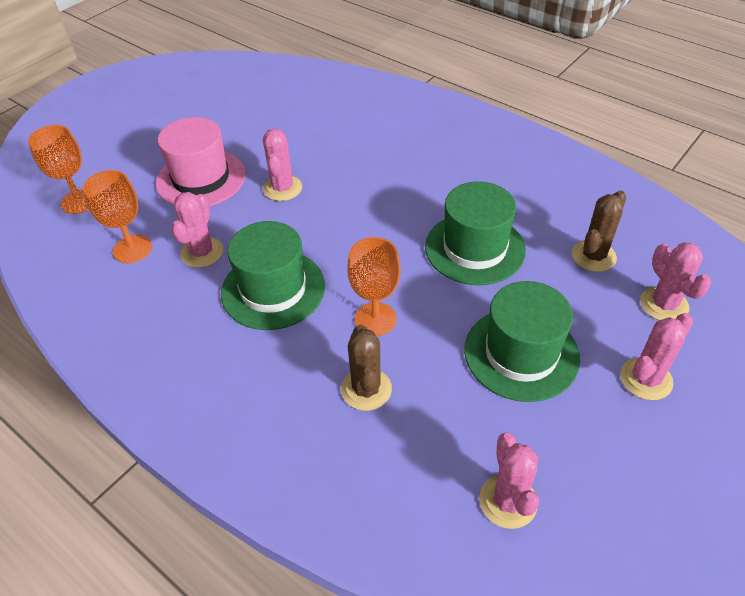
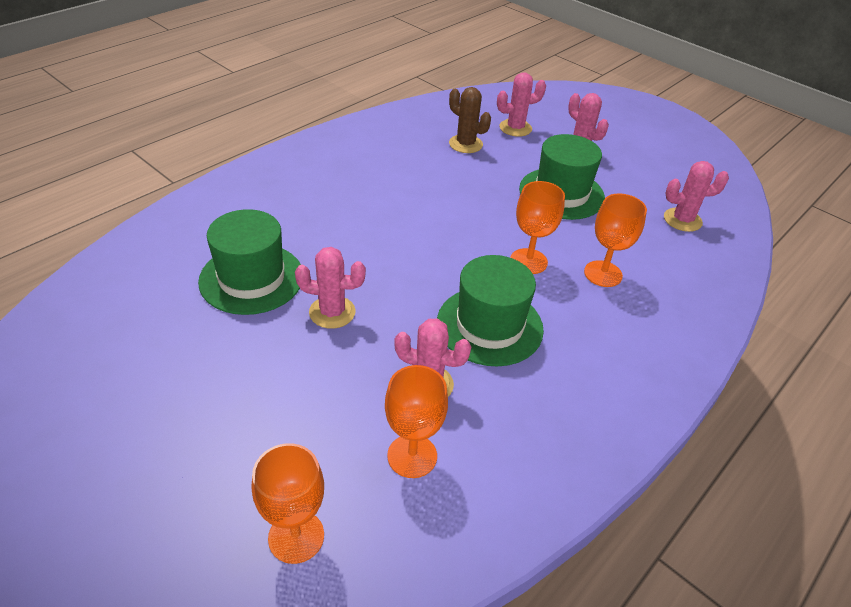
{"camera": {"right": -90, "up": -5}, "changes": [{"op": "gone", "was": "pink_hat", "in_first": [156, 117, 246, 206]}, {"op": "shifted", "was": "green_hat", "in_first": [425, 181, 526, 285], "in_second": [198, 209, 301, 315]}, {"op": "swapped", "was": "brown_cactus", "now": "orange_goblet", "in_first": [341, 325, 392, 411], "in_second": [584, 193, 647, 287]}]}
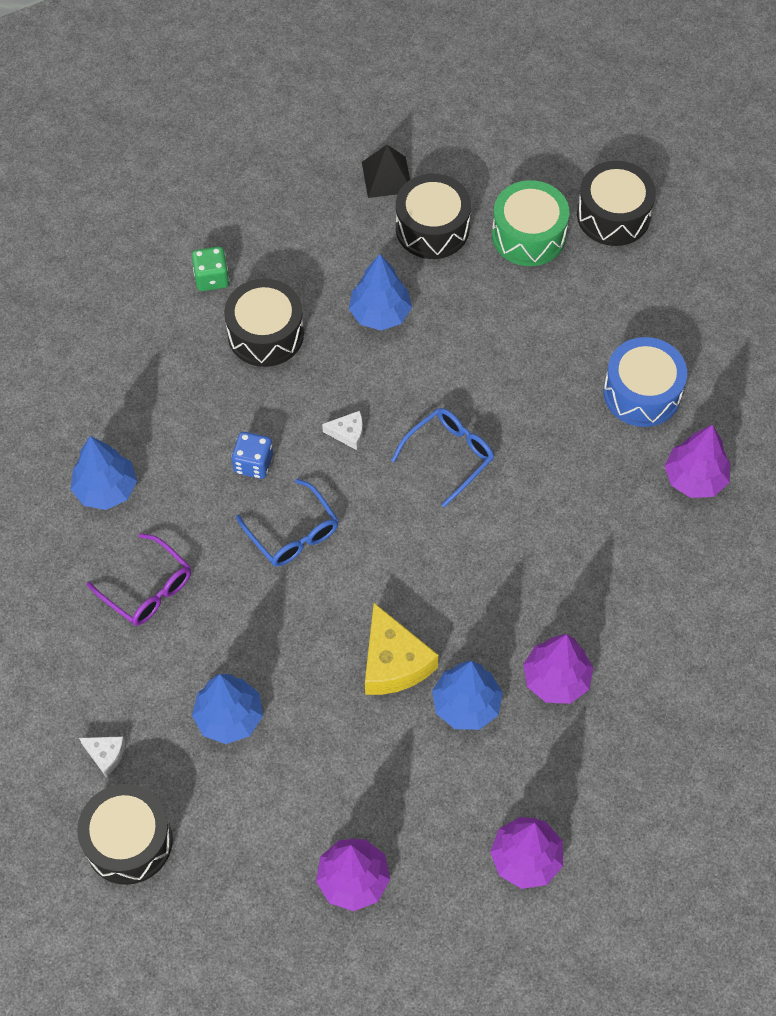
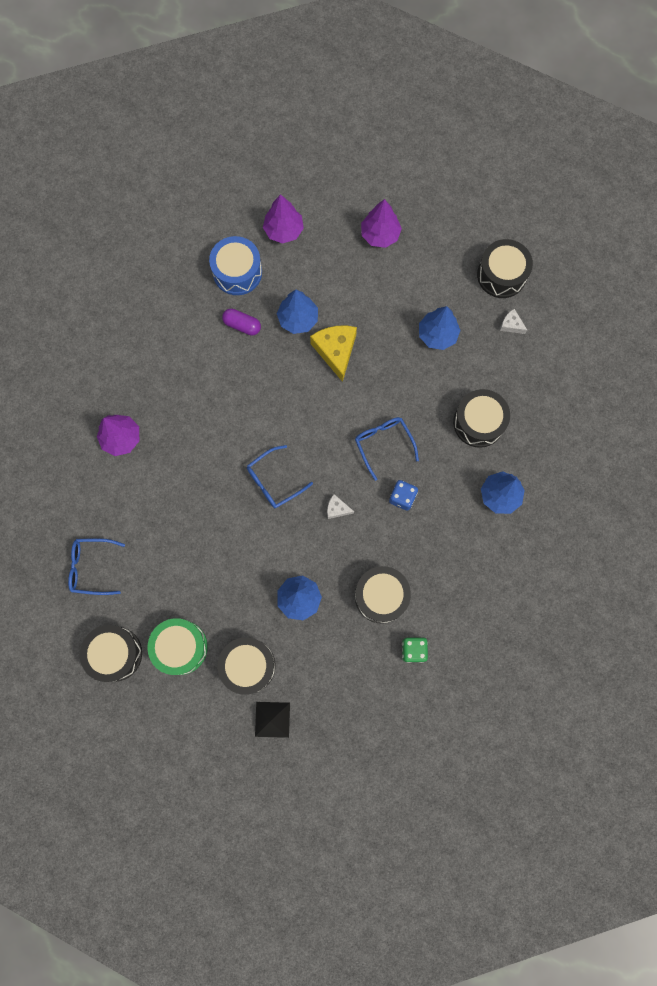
{"camera": {"right": -170, "up": 15}, "changes": [{"op": "shifted", "was": "blue_drum", "in_first": [603, 337, 687, 427], "in_second": [209, 236, 262, 295]}, {"op": "swapped", "was": "purple_glasses", "now": "black_drum", "in_first": [87, 533, 191, 626], "in_second": [453, 389, 510, 448]}, {"op": "swapped", "was": "purple_tree", "now": "purple_capsule", "in_first": [523, 634, 594, 704], "in_second": [222, 309, 261, 336]}, {"op": "new", "now": "blue_glasses", "in_second": [68, 538, 125, 595]}]}
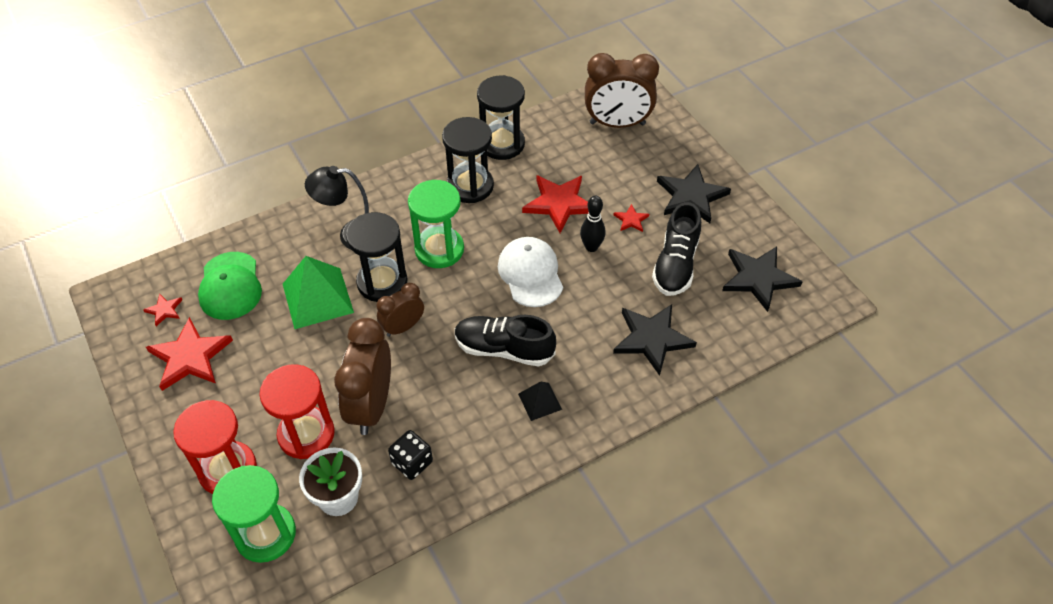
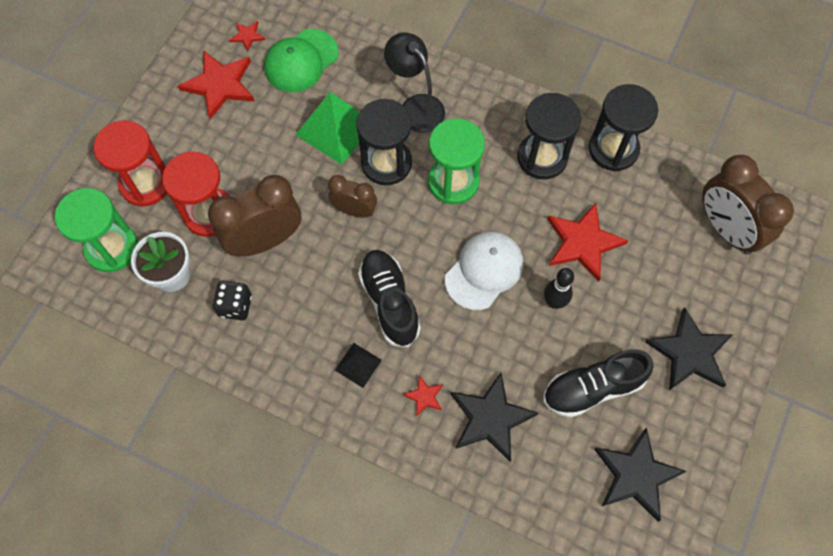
{"camera": {"right": 55, "up": 15}, "changes": [{"op": "shifted", "was": "red_star", "in_first": [614, 204, 649, 232], "in_second": [403, 375, 443, 417]}]}
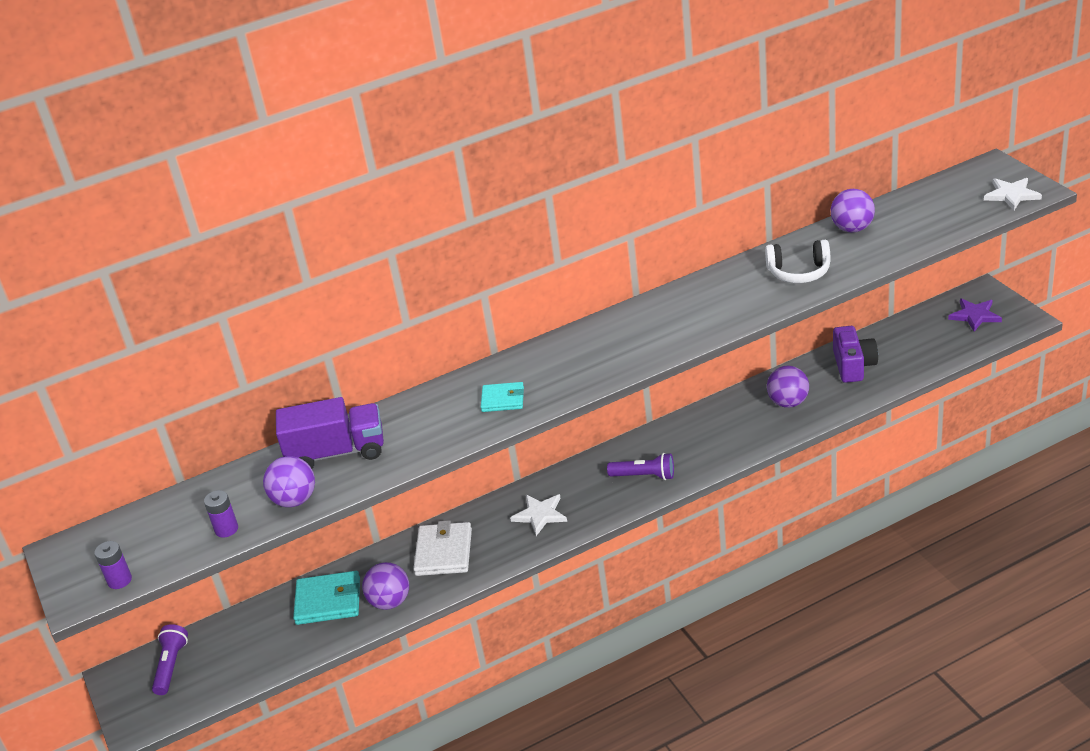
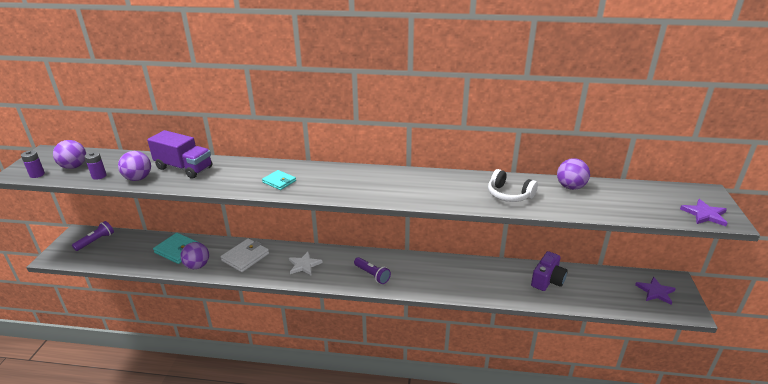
{"camera": {"right": 30, "up": -5}, "changes": [{"op": "repainted", "was": "white_star", "now": "purple_star", "in_first": [984, 178, 1042, 210], "in_second": [680, 199, 727, 226]}, {"op": "shifted", "was": "purple_ball", "in_first": [767, 366, 809, 408], "in_second": [53, 140, 86, 169]}]}
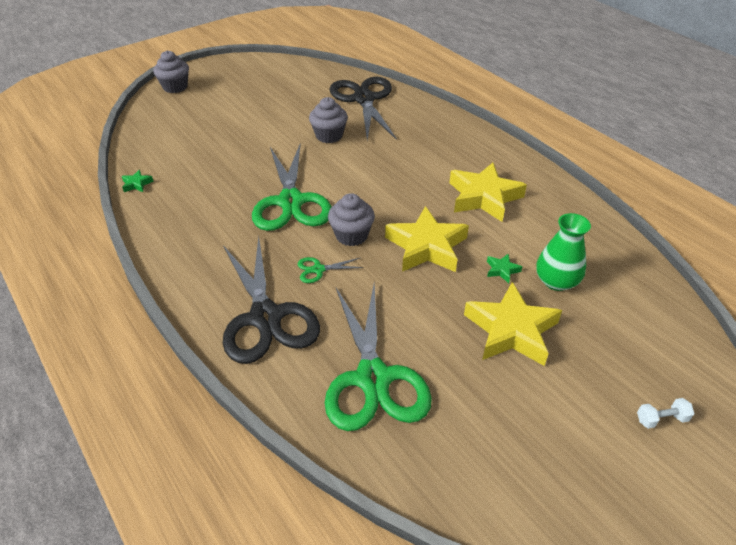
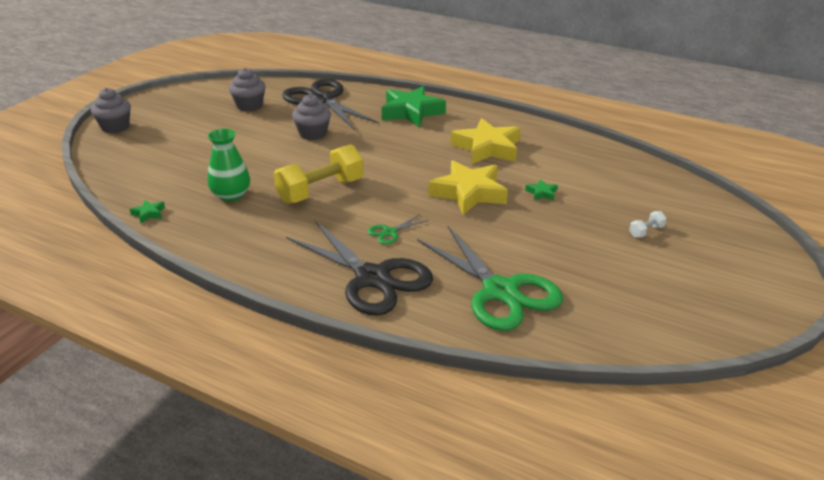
{"camera": {"right": -25, "up": -10}, "changes": [{"op": "swapped", "was": "green_scissors", "now": "yellow_dumbbell", "in_first": [252, 144, 332, 231], "in_second": [274, 144, 364, 204]}, {"op": "shifted", "was": "grey_cupcake", "in_first": [328, 193, 375, 246], "in_second": [229, 68, 266, 111]}, {"op": "shifted", "was": "green_vase", "in_first": [536, 213, 591, 291], "in_second": [207, 128, 250, 202]}, {"op": "gone", "was": "yellow_star", "in_first": [464, 282, 562, 366]}, {"op": "shifted", "was": "white_dumbbell", "in_first": [637, 398, 694, 429], "in_second": [629, 211, 667, 238]}, {"op": "new", "now": "green_star", "in_second": [382, 86, 446, 127]}]}
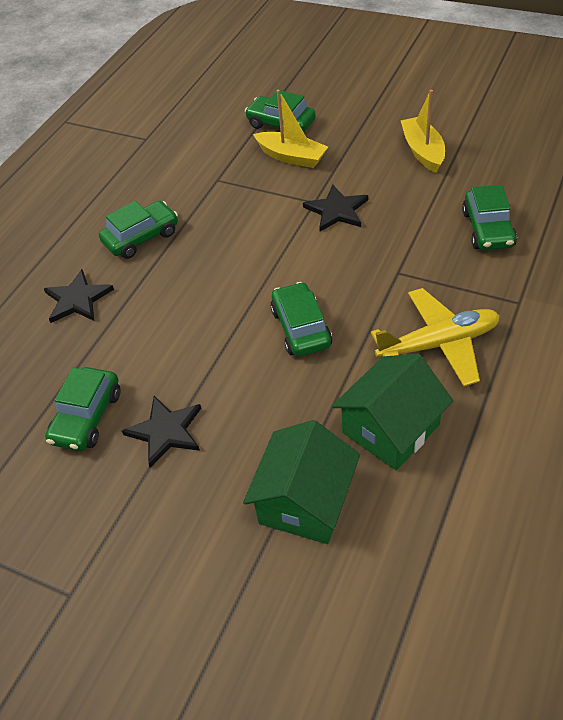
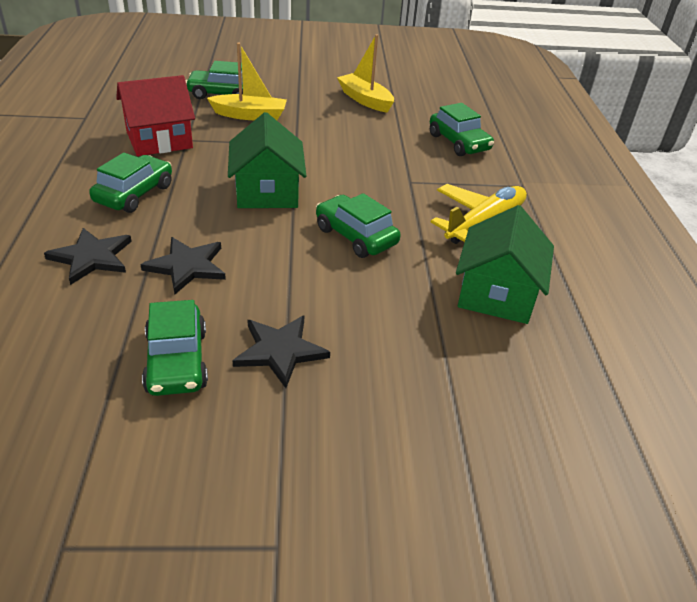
{"camera": {"right": -35, "up": -10}, "changes": [{"op": "shifted", "was": "black_star", "in_first": [303, 184, 368, 231], "in_second": [140, 237, 226, 294]}, {"op": "shifted", "was": "green_house", "in_first": [243, 420, 360, 544], "in_second": [228, 112, 306, 208]}, {"op": "new", "now": "red_house", "in_second": [116, 75, 195, 156]}]}
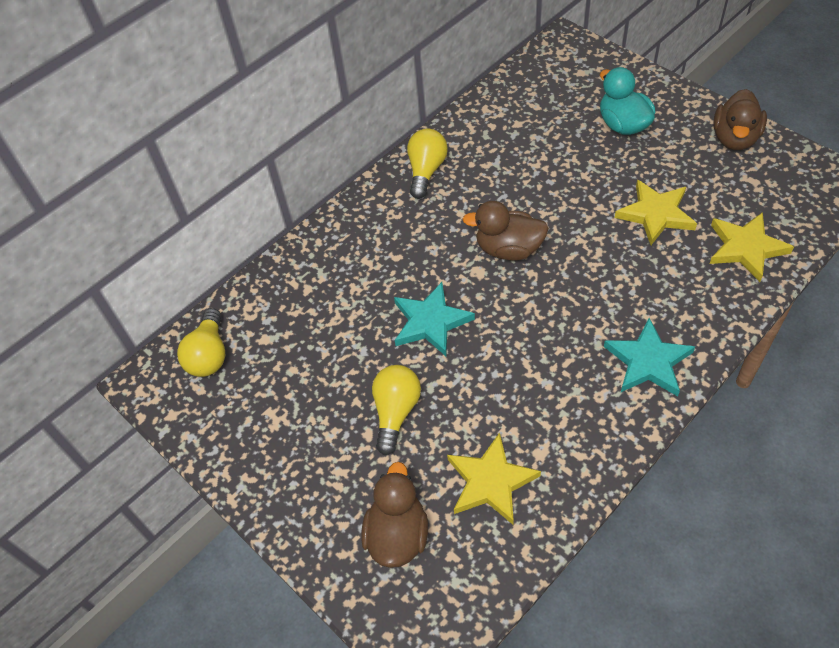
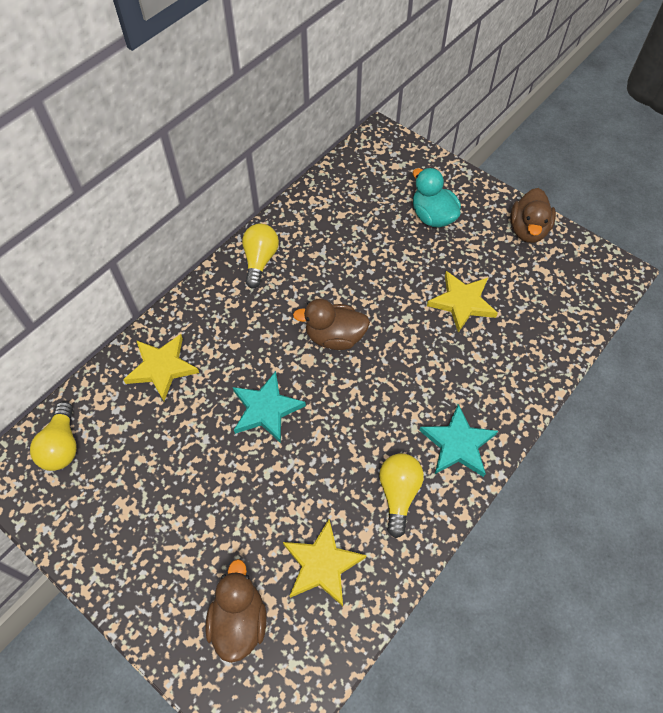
{"camera": {"right": -10, "up": 5}, "changes": [{"op": "shifted", "was": "yellow_star", "in_first": [710, 212, 794, 282], "in_second": [123, 334, 199, 401]}, {"op": "shifted", "was": "yellow_light_bulb", "in_first": [372, 365, 421, 455], "in_second": [379, 453, 424, 538]}]}
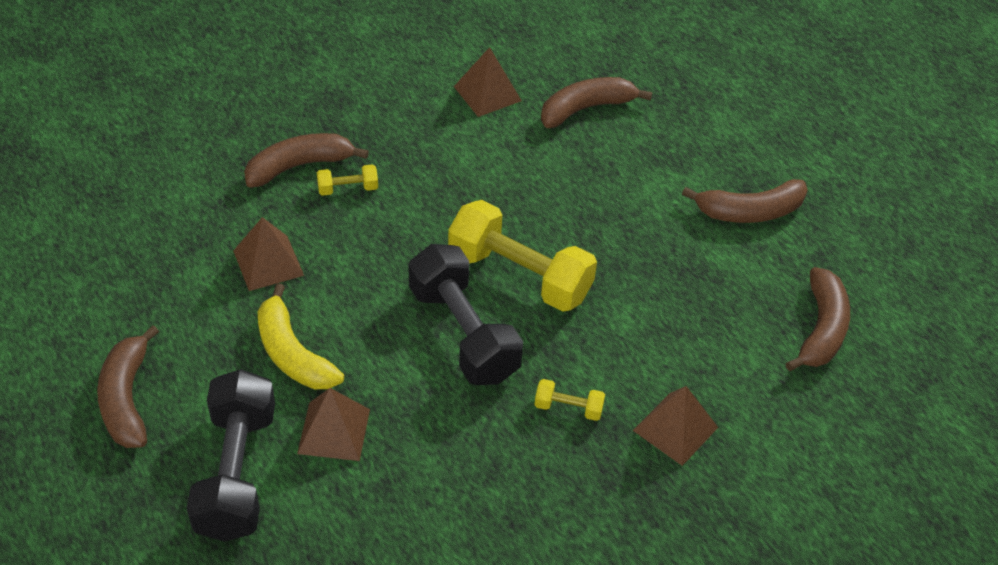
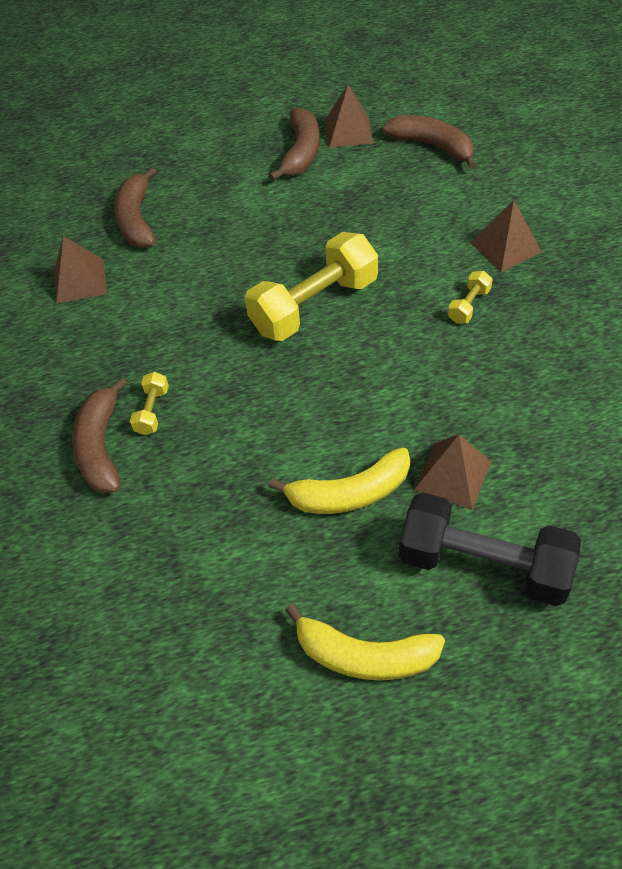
{"camera": {"right": -65, "up": 5}, "changes": [{"op": "shifted", "was": "brown_pyramid", "in_first": [233, 217, 304, 291], "in_second": [325, 85, 374, 148]}, {"op": "gone", "was": "black_dumbbell", "in_first": [409, 244, 523, 385]}, {"op": "repainted", "was": "brown_banana", "now": "yellow_banana", "in_first": [97, 325, 159, 448], "in_second": [285, 604, 445, 680]}]}
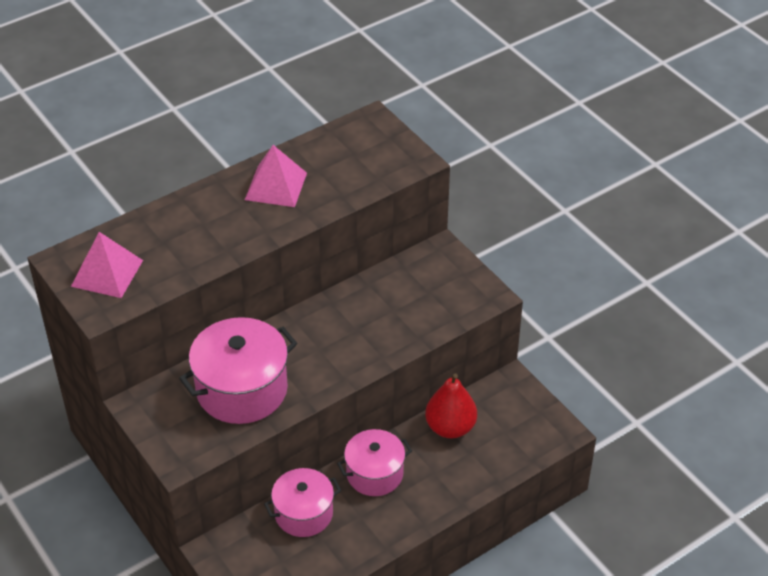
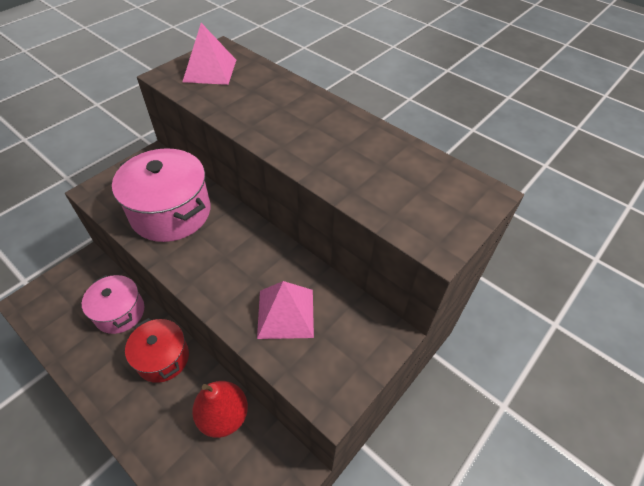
{"camera": {"right": 75, "up": 5}, "changes": [{"op": "shifted", "was": "pink_pyramid", "in_first": [245, 145, 307, 207], "in_second": [257, 281, 314, 339]}, {"op": "repainted", "was": "pink_pot", "now": "red_pot", "in_first": [337, 429, 412, 496], "in_second": [125, 318, 189, 383]}]}
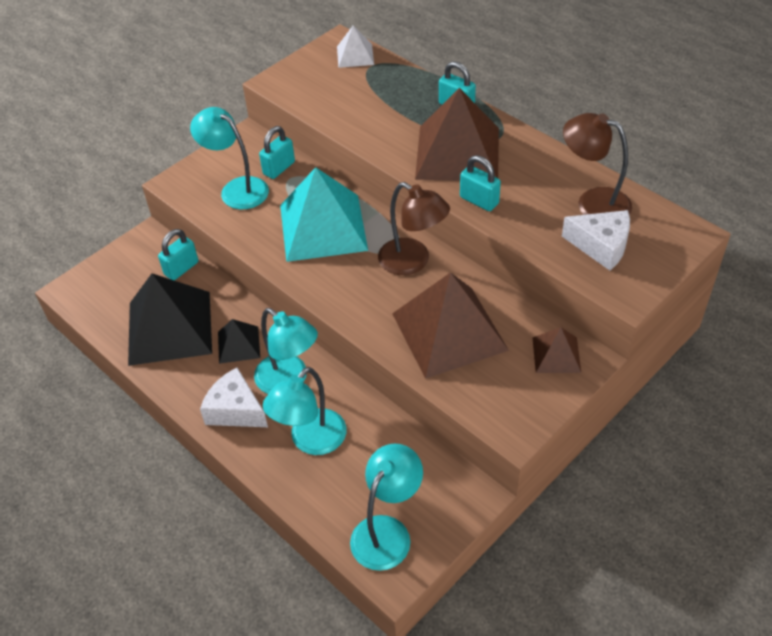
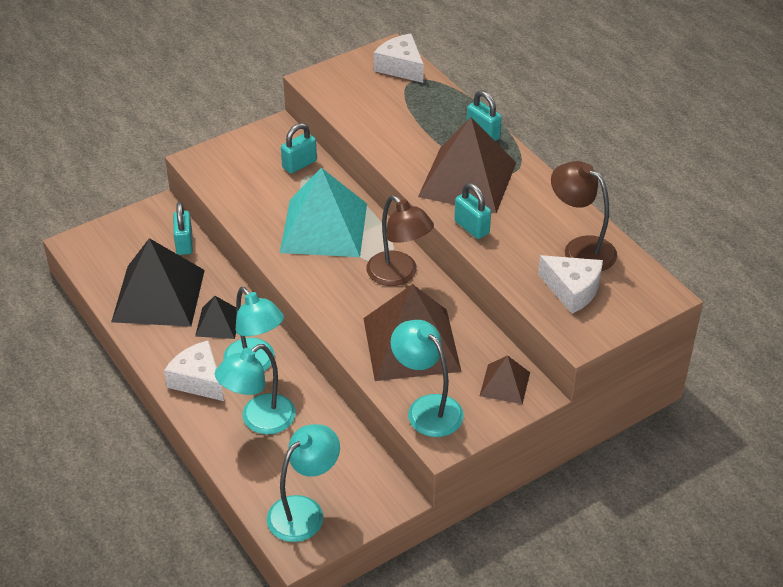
{"camera": {"right": 10, "up": -5}, "changes": [{"op": "swapped", "was": "white_pyramid", "now": "white_cheese", "in_first": [337, 25, 374, 68], "in_second": [374, 34, 424, 83]}, {"op": "shifted", "was": "turquoise_lamp", "in_first": [190, 107, 269, 210], "in_second": [390, 320, 464, 437]}, {"op": "rotated", "was": "turquoise_padlock", "in_first": [158, 229, 198, 280], "in_second": [173, 202, 193, 255], "clockwise": -60}]}
